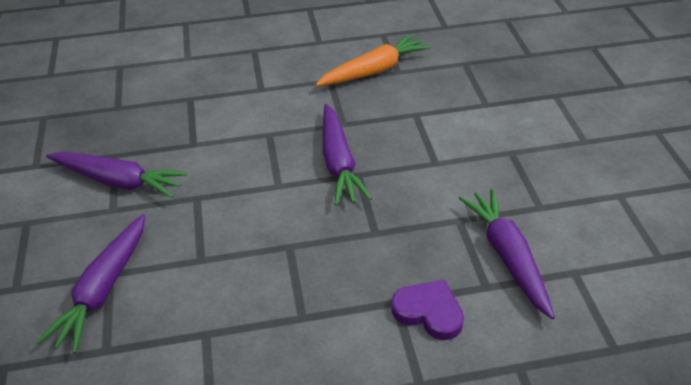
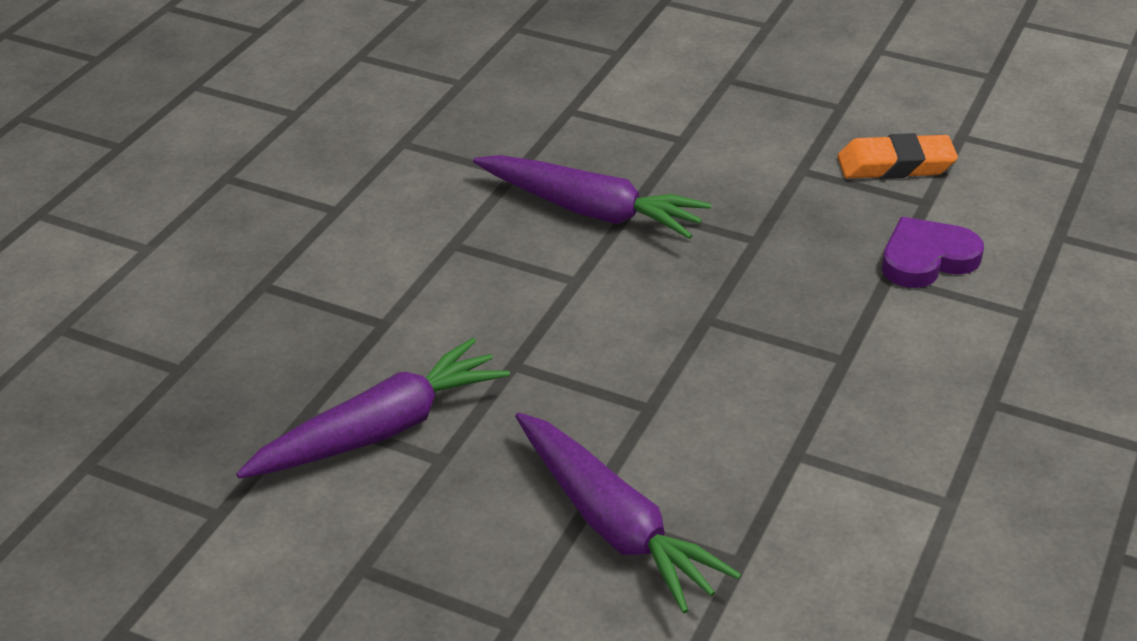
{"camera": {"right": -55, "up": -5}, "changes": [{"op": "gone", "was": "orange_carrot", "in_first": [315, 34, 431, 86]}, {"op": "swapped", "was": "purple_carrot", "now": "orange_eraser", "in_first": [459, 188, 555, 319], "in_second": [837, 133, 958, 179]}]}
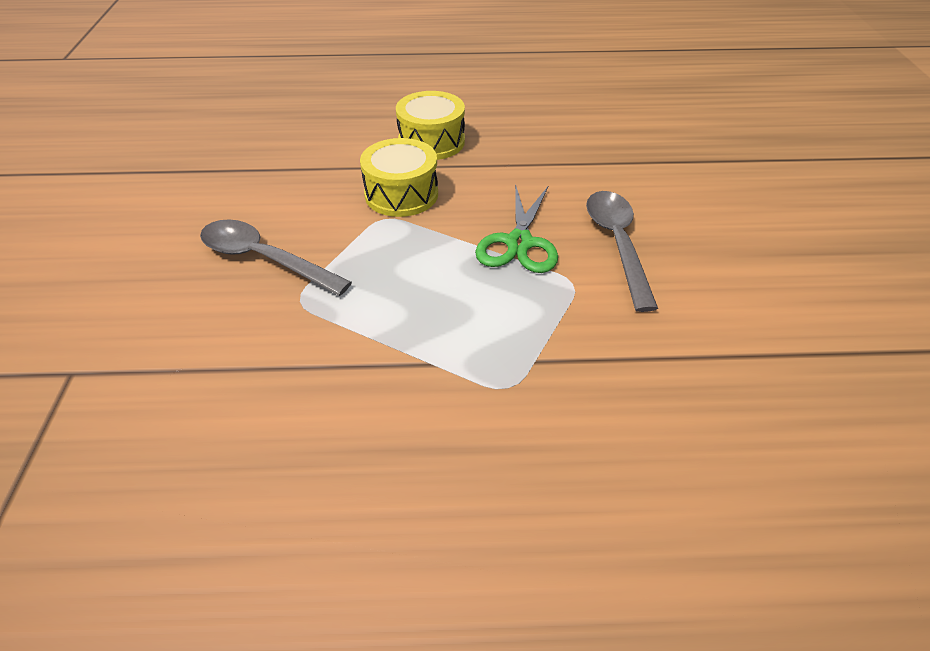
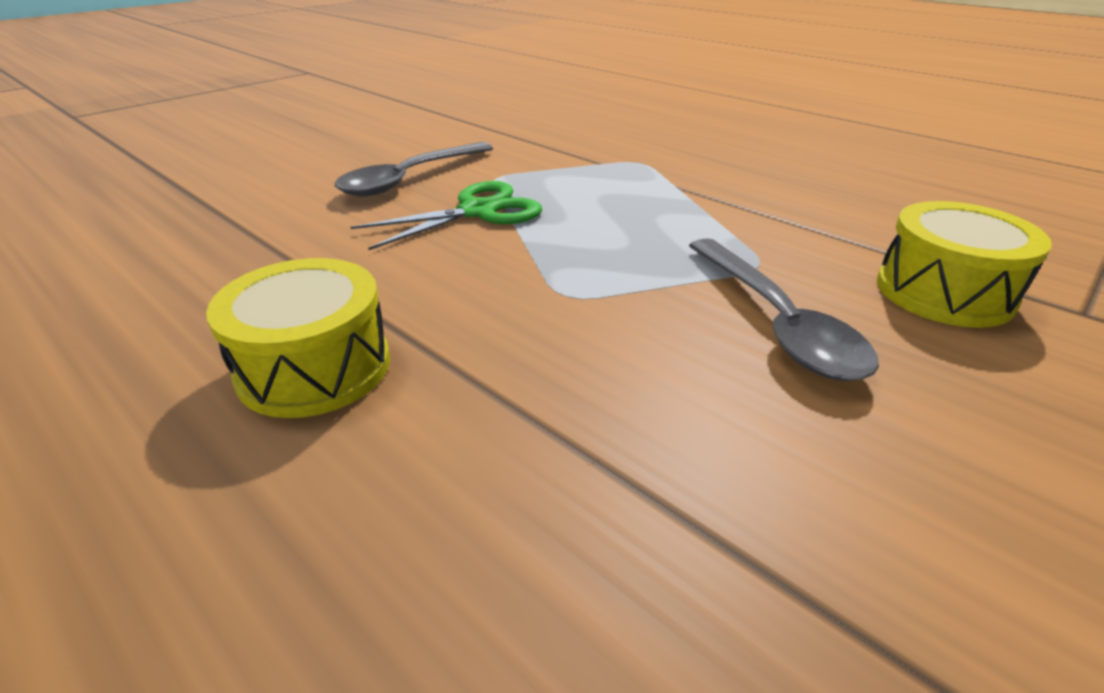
{"camera": {"right": -135, "up": -10}, "changes": [{"op": "shifted", "was": "yellow_drum", "in_first": [360, 138, 438, 217], "in_second": [877, 201, 1052, 328]}]}
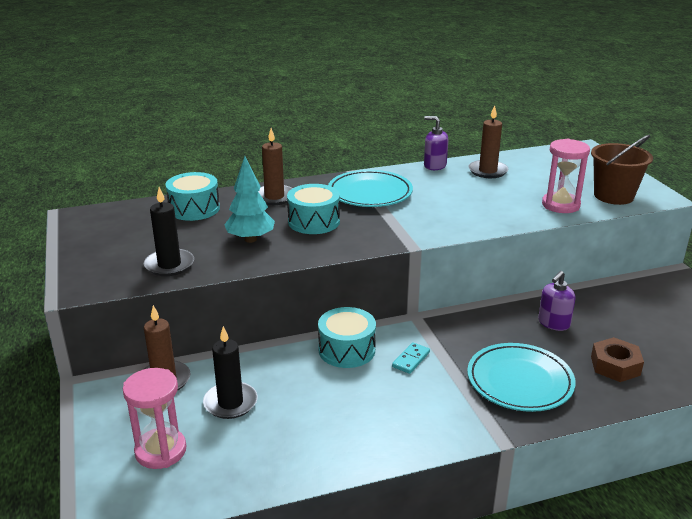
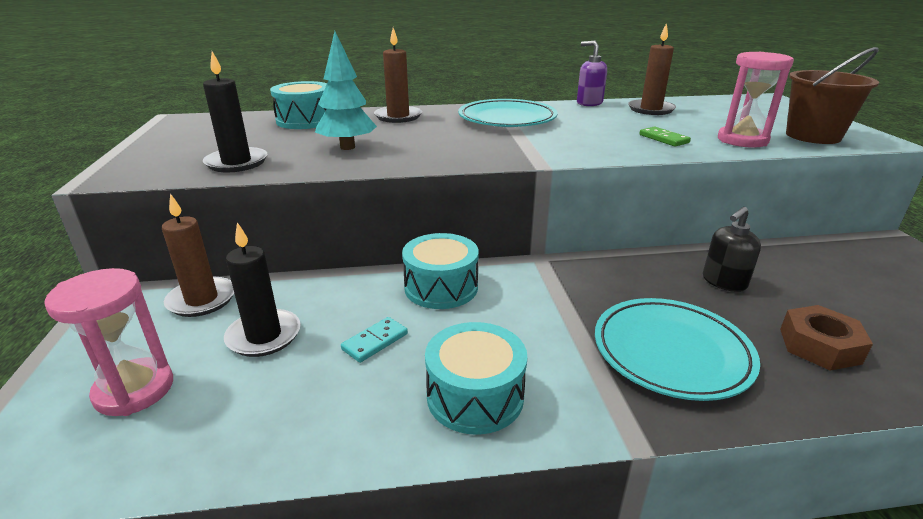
{"camera": {"right": 10, "up": 0}, "changes": [{"op": "shifted", "was": "turquoise_drum", "in_first": [287, 184, 340, 234], "in_second": [425, 322, 527, 435]}, {"op": "repainted", "was": "purple_soap_dispenser", "now": "black_soap_dispenser", "in_first": [538, 271, 575, 331], "in_second": [703, 207, 761, 292]}, {"op": "shifted", "was": "turquoise_domino", "in_first": [392, 342, 430, 374], "in_second": [341, 317, 408, 363]}, {"op": "new", "now": "green_domino", "in_second": [639, 127, 691, 147]}]}
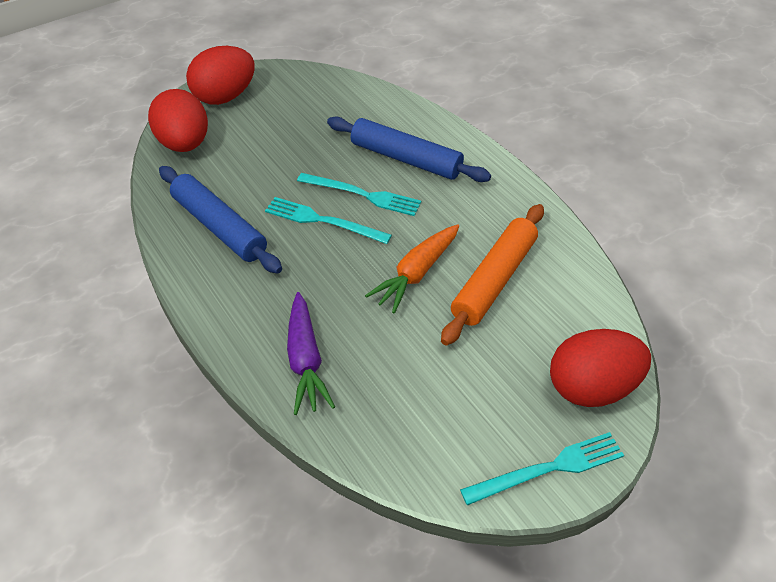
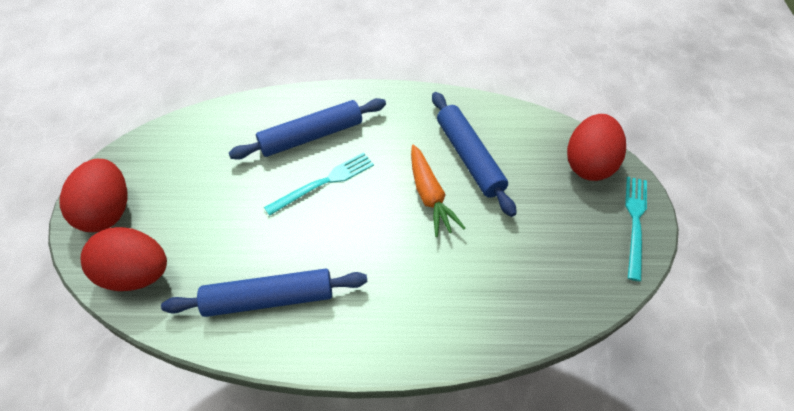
{"camera": {"right": -55, "up": 5}, "changes": [{"op": "gone", "was": "turquoise_fork", "in_first": [265, 197, 392, 244]}, {"op": "repainted", "was": "orange_rolling_pin", "now": "blue_rolling_pin", "in_first": [441, 204, 544, 345], "in_second": [432, 92, 517, 217]}, {"op": "gone", "was": "purple_carrot", "in_first": [287, 292, 335, 415]}]}
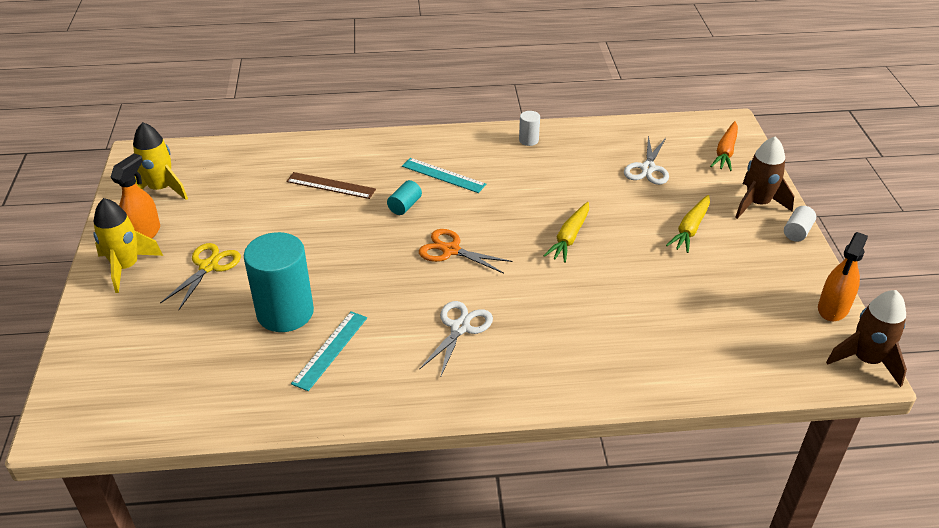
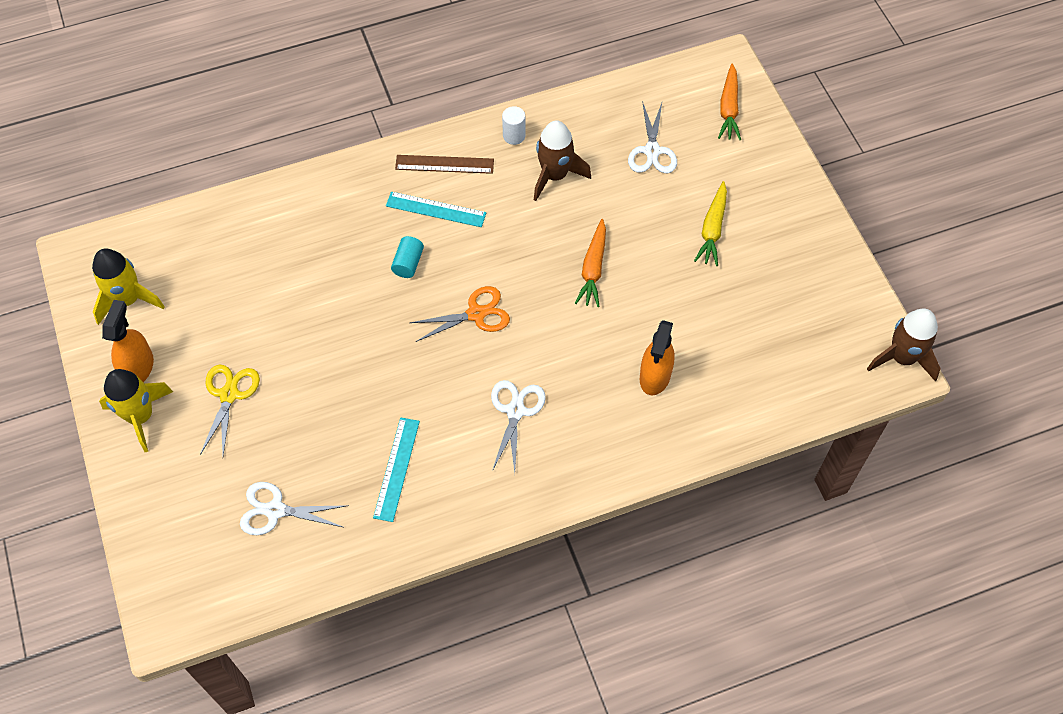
{"camera": {"right": -15, "up": 20}, "changes": [{"op": "shifted", "was": "brown_rocket", "in_first": [735, 136, 794, 219], "in_second": [534, 120, 591, 201]}, {"op": "shifted", "was": "brown_ruler", "in_first": [286, 172, 376, 199], "in_second": [395, 155, 494, 174]}, {"op": "repainted", "was": "yellow_carrot", "now": "orange_carrot", "in_first": [543, 202, 589, 263], "in_second": [575, 219, 606, 307]}, {"op": "gone", "was": "white_cylinder", "in_first": [784, 206, 816, 242]}, {"op": "rotated", "was": "orange_scissors", "in_first": [419, 229, 512, 274], "in_second": [410, 286, 510, 342], "clockwise": 150}, {"op": "gone", "was": "turquoise_cylinder", "in_first": [244, 232, 314, 332]}, {"op": "shifted", "was": "orange_spray_bottle", "in_first": [818, 232, 868, 321], "in_second": [640, 320, 675, 395]}, {"op": "new", "now": "white_scissors", "in_second": [240, 482, 349, 535]}]}
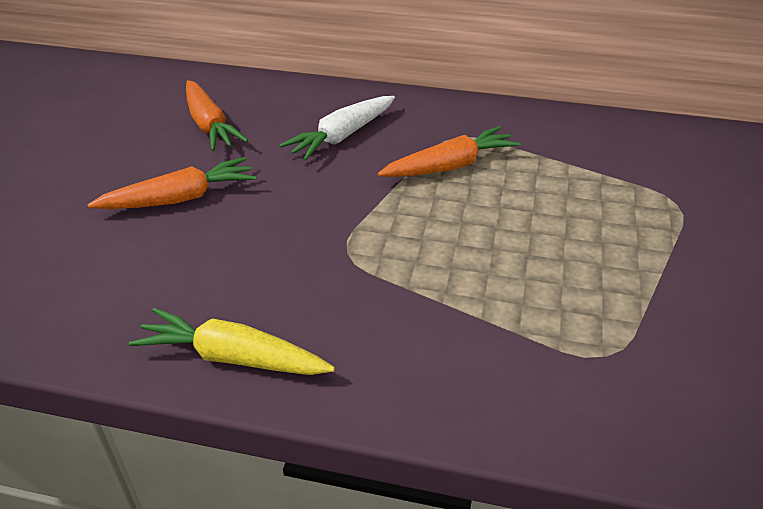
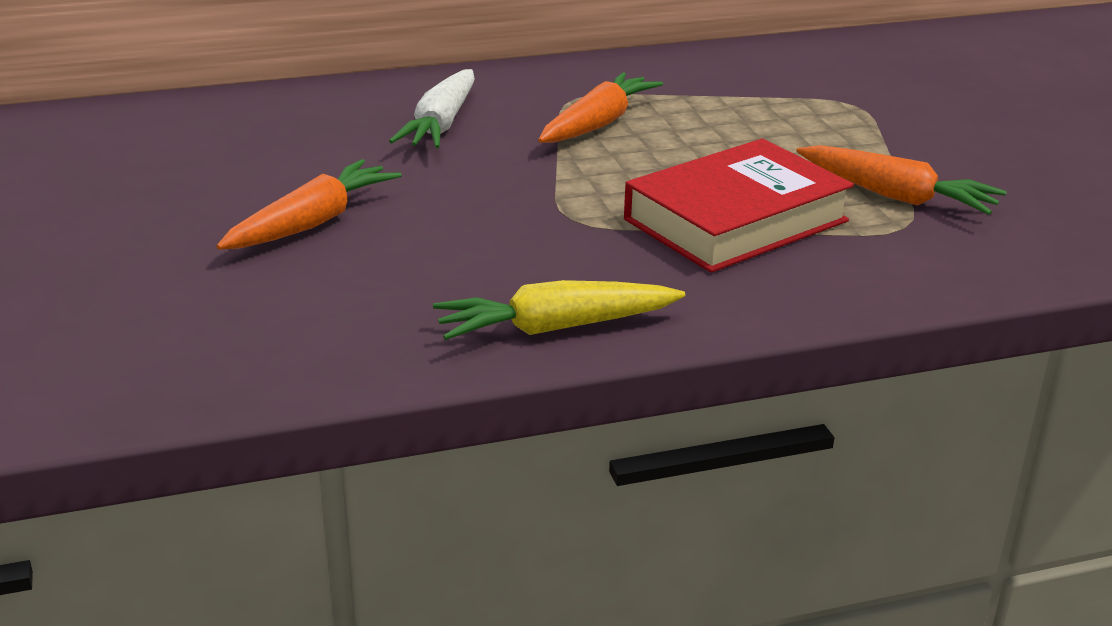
{"camera": {"right": -30, "up": -10}, "changes": [{"op": "shifted", "was": "orange_carrot", "in_first": [186, 80, 248, 151], "in_second": [796, 145, 1007, 215]}, {"op": "new", "now": "red_book", "in_second": [624, 139, 854, 273]}]}
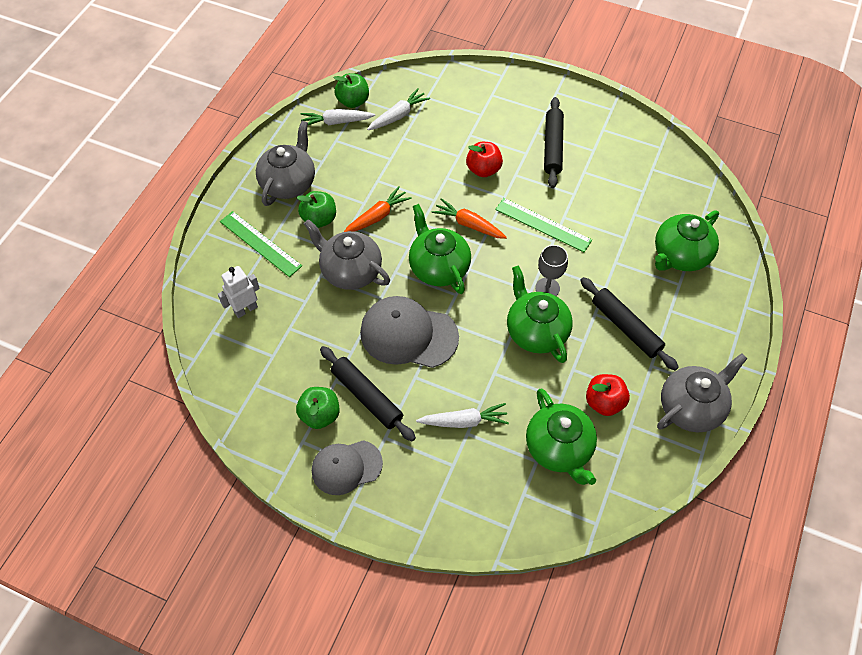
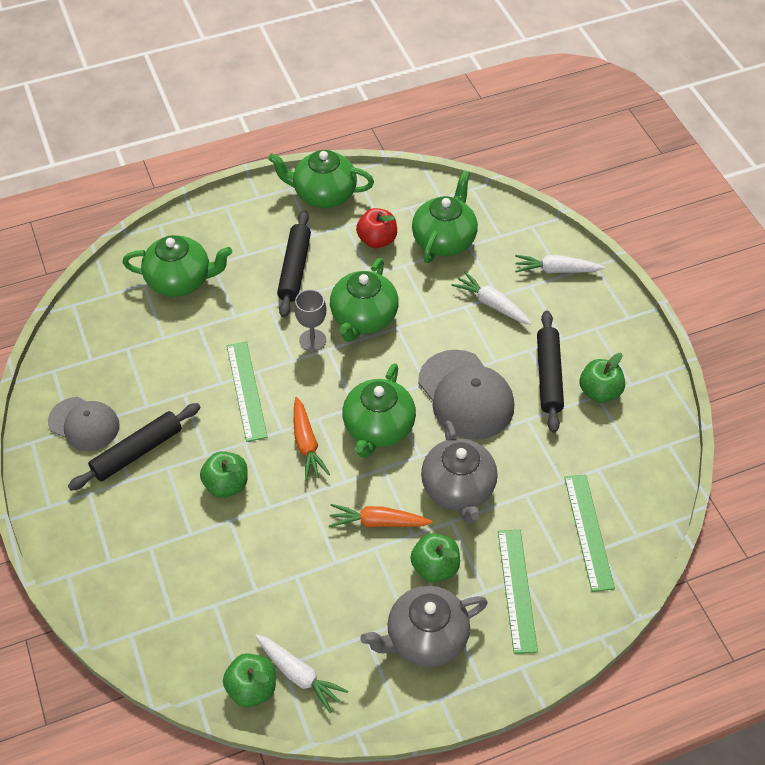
{"camera": {"right": -135, "up": -5}, "changes": [{"op": "shifted", "was": "white_carrot", "in_first": [367, 88, 430, 130], "in_second": [515, 255, 605, 273]}, {"op": "repainted", "was": "red_apple", "now": "green_apple", "in_first": [466, 142, 503, 177], "in_second": [200, 451, 248, 498]}, {"op": "swapped", "was": "white_robot", "now": "green_ruler", "in_first": [218, 266, 260, 318], "in_second": [564, 474, 615, 592]}, {"op": "repainted", "was": "grey_teapot", "now": "green_teapot", "in_first": [657, 353, 748, 433], "in_second": [268, 150, 374, 208]}, {"op": "shifted", "was": "grey_cap", "in_first": [312, 440, 383, 495], "in_second": [48, 397, 120, 451]}]}
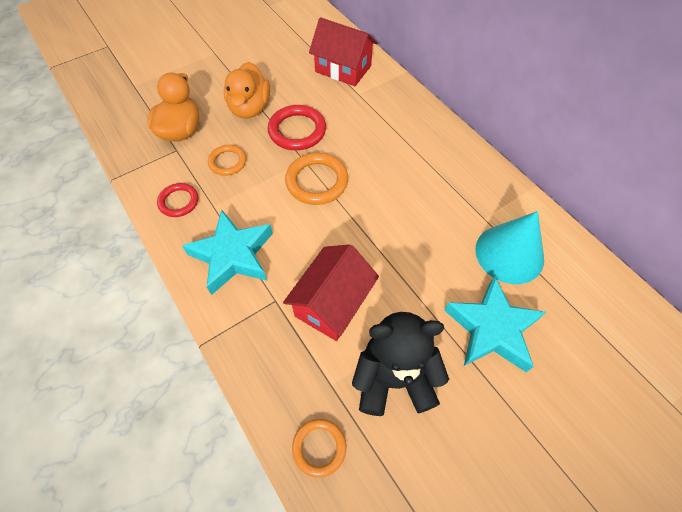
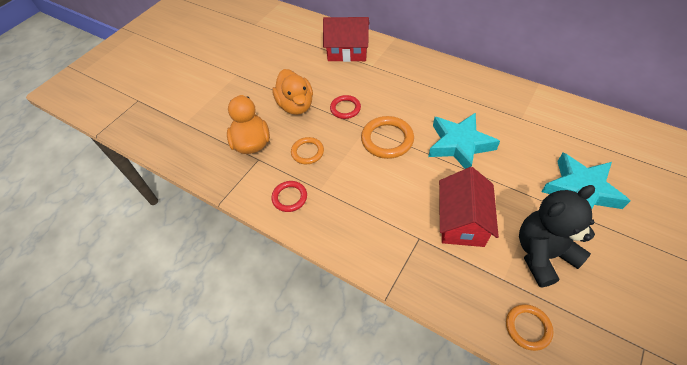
{"camera": {"right": -20, "up": -5}, "changes": [{"op": "scaled", "was": "red_ring", "in_first": [268, 105, 326, 150], "in_second": [330, 95, 361, 119], "ratio": 0.63}, {"op": "shifted", "was": "turquoise_star", "in_first": [182, 210, 273, 295], "in_second": [428, 112, 500, 169]}, {"op": "gone", "was": "turquoise_cone", "in_first": [475, 211, 544, 284]}]}
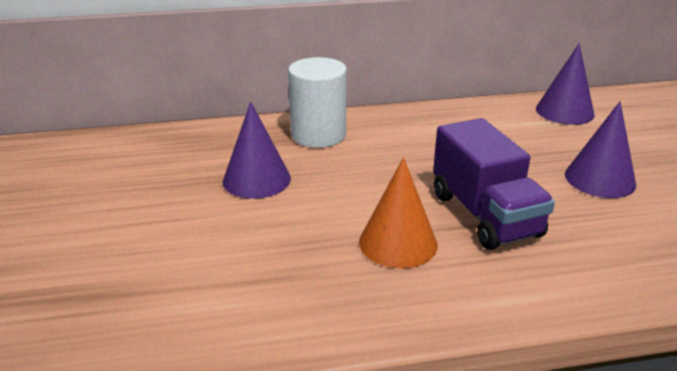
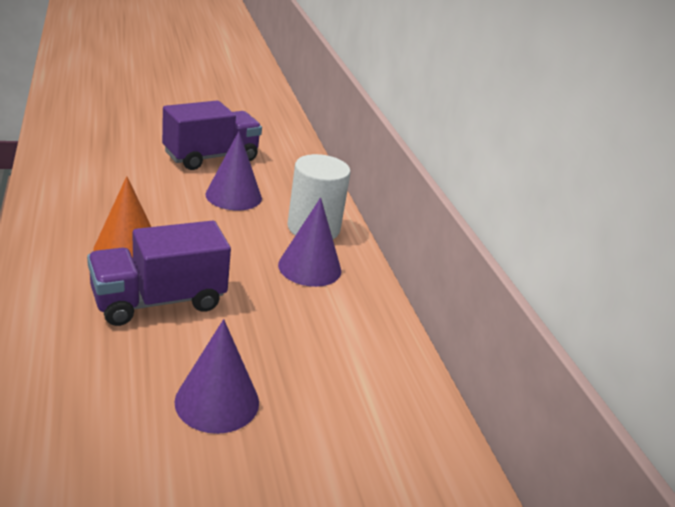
{"camera": {"right": 80, "up": 0}, "changes": [{"op": "shifted", "was": "purple_cone", "in_first": [536, 44, 595, 125], "in_second": [278, 198, 341, 287]}, {"op": "new", "now": "purple_truck", "in_second": [162, 101, 262, 170]}]}
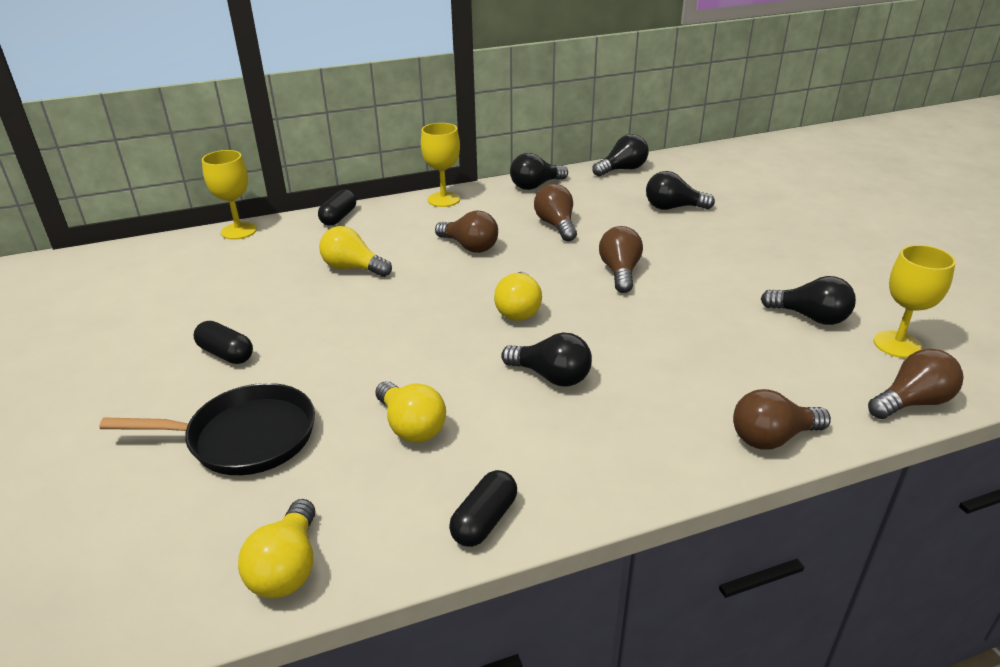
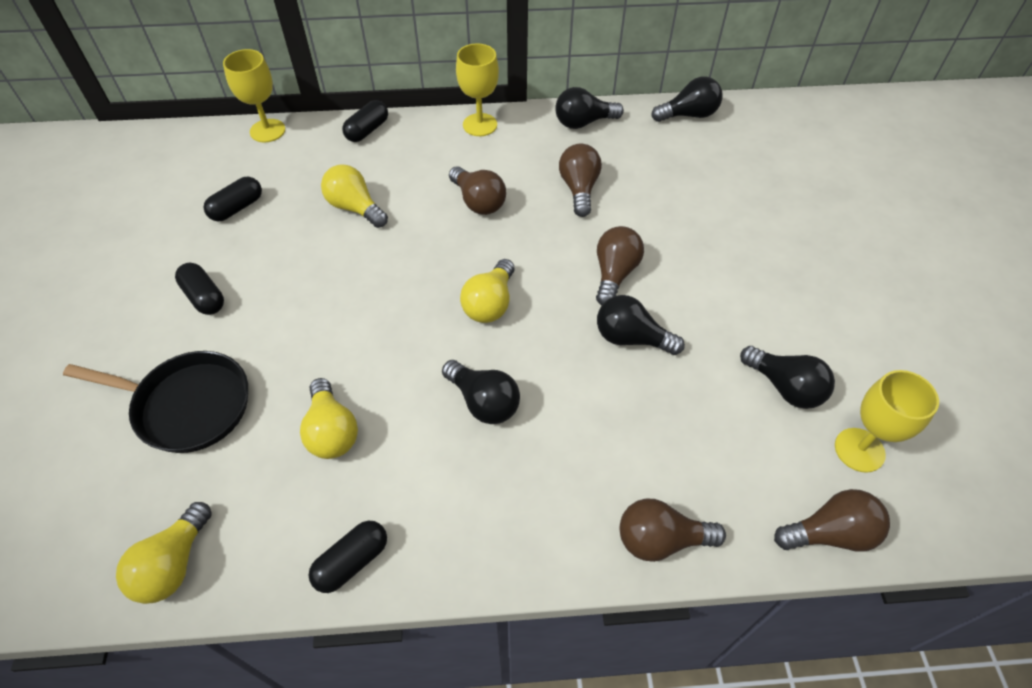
{"camera": {"right": 15, "up": 20}, "changes": [{"op": "shifted", "was": "black_light_bulb", "in_first": [646, 171, 715, 210], "in_second": [597, 295, 685, 355]}, {"op": "new", "now": "black_capsule", "in_second": [204, 177, 262, 221]}]}
